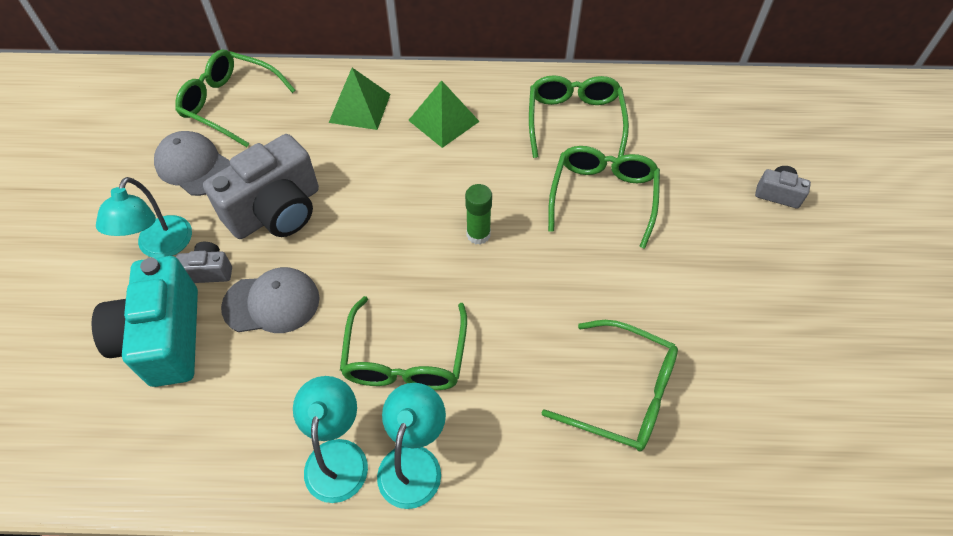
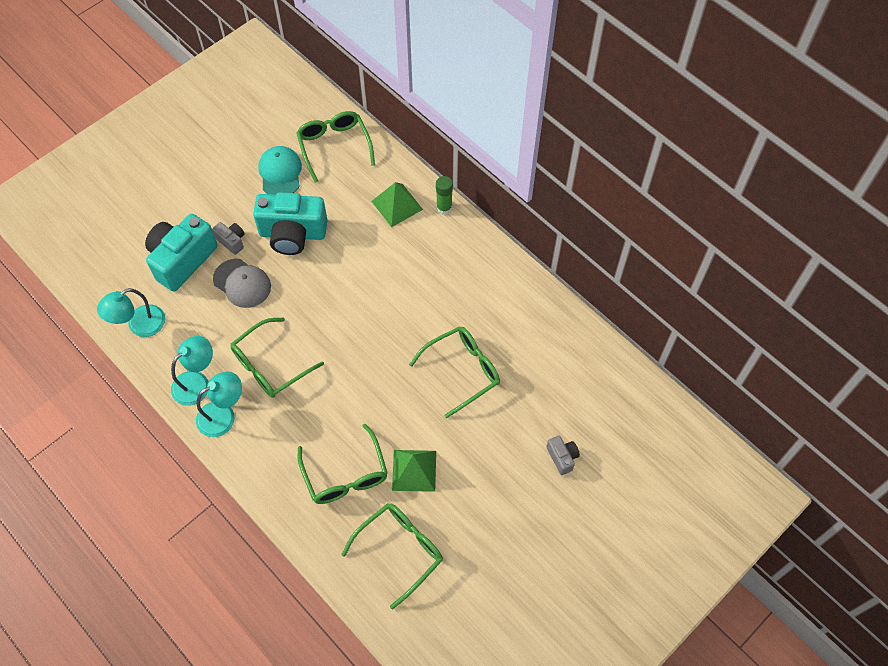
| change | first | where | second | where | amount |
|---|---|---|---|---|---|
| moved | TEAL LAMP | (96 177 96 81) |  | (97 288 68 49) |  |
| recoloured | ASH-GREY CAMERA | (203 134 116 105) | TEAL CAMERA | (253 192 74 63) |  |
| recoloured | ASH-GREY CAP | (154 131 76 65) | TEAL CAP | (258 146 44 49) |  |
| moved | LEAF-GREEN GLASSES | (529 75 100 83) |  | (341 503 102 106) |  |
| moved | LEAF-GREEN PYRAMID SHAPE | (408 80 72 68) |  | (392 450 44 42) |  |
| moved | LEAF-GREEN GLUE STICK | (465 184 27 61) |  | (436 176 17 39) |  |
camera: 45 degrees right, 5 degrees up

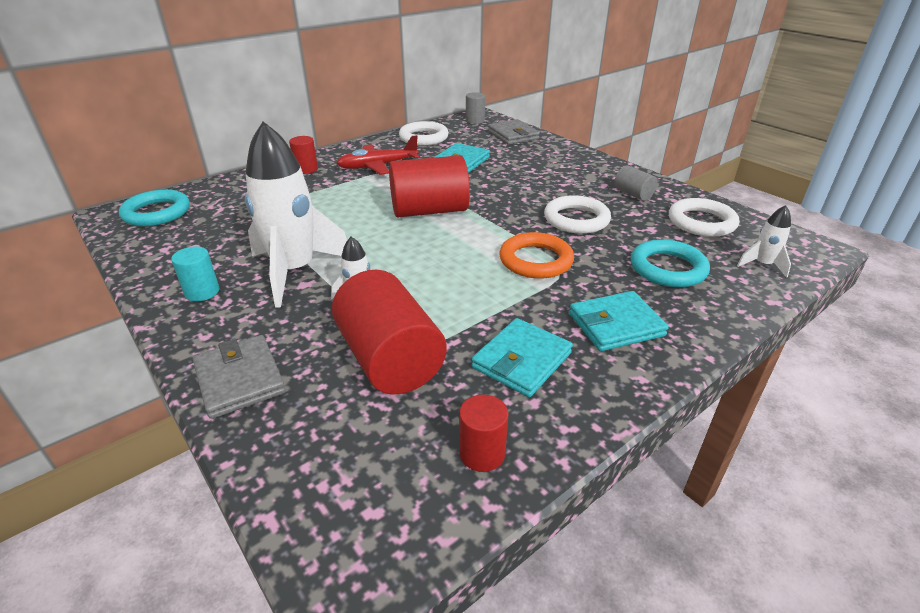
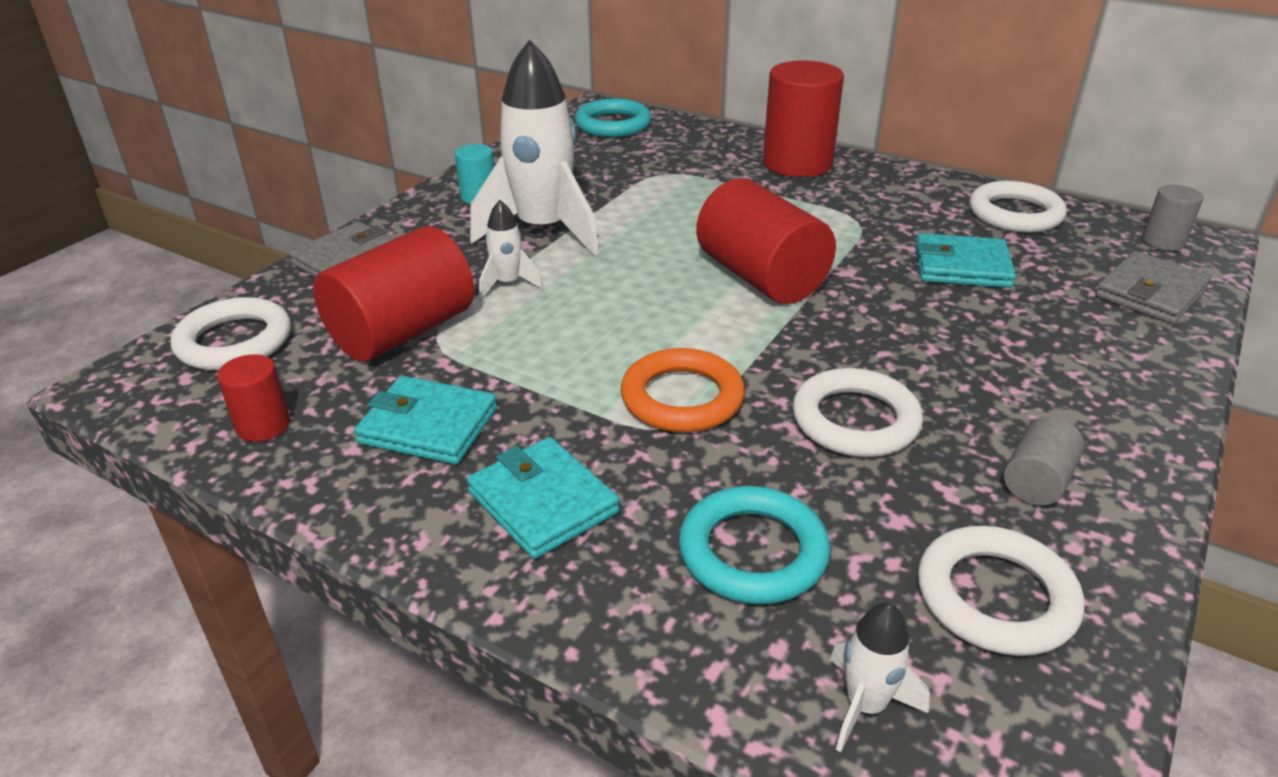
| change | first | where | second | where | amount |
|---|---|---|---|---|---|
| added |  |  | PURE WHITE RING | (171 297 120 73) |  |
| resized | RED SOLID CYLINDER | (289 136 29 38) |  | (763 60 81 117) | x2.02 |
| removed | RED AEROPLANE | (337 135 82 40) |  |  |  |
camera: 70 degrees right, 0 degrees up

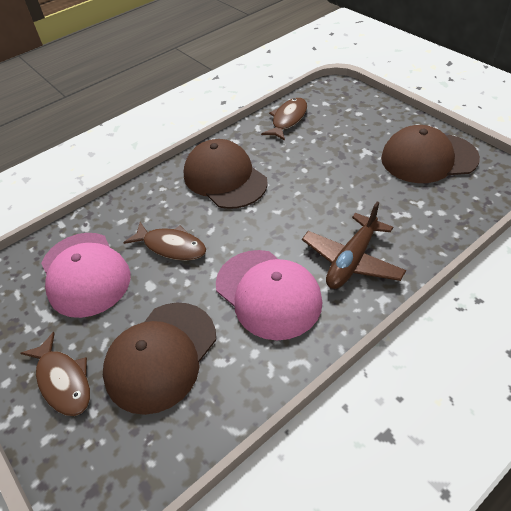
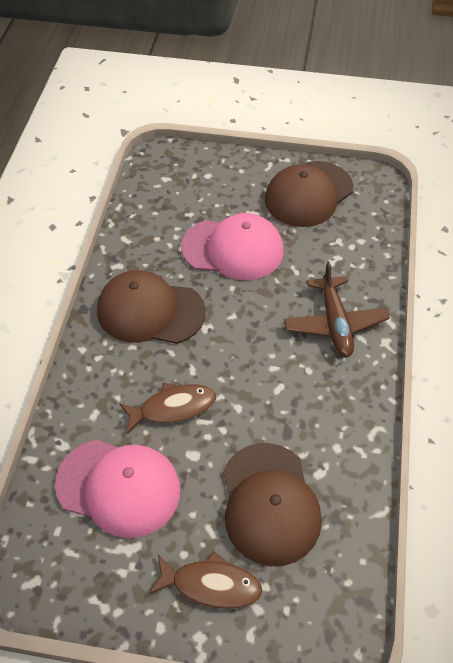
| change | first | where | second | where | amount |
|---|---|---|---|---|---|
| moved | PINK CAP | (216 250 107 90) |  | (181 213 103 67) |  |
| removed | RUSSET FISH | (261 98 46 43) |  |  |  |
camera: 45 degrees left, 5 degrees up

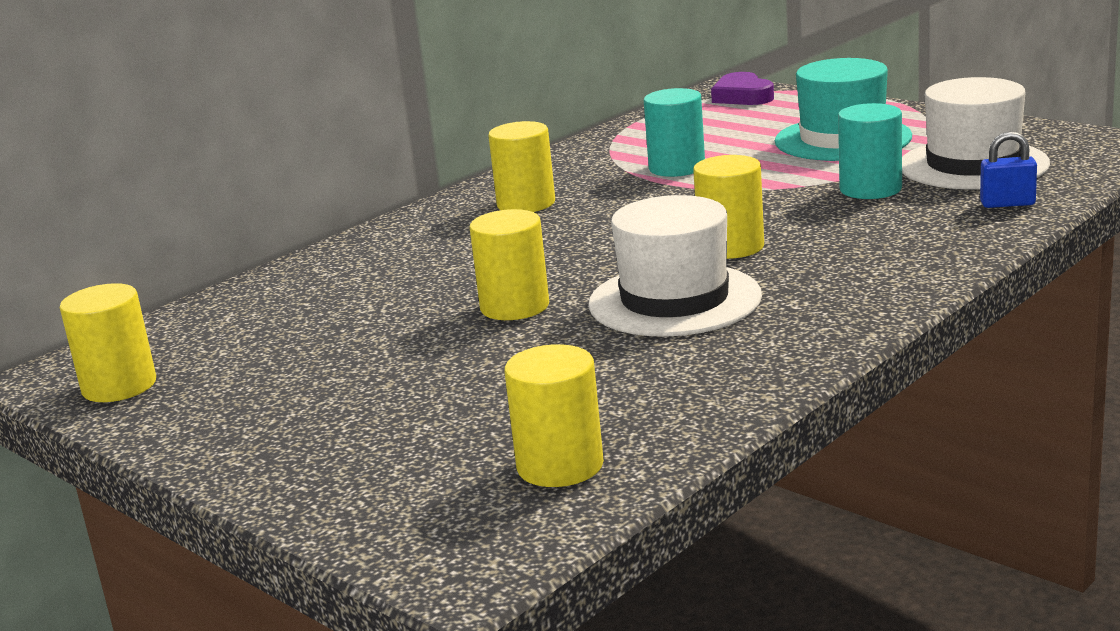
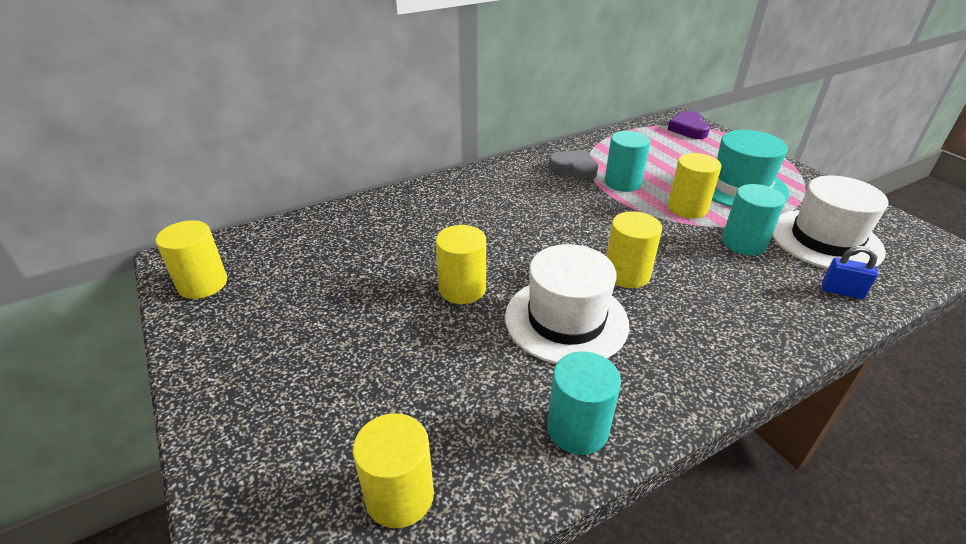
| change | first | where | second | where | amount |
|---|---|---|---|---|---|
| added |  |  | TEAL SOLID CYLINDER | (547 351 74 104) |  |
| added |  |  | ASH-GREY HEART SHAPE | (549 150 49 31) |  |
| moved | YELLOW SOLID CYLINDER | (488 121 67 91) |  | (668 153 53 65) |  |
camera: 15 degrees right, 15 degrees up

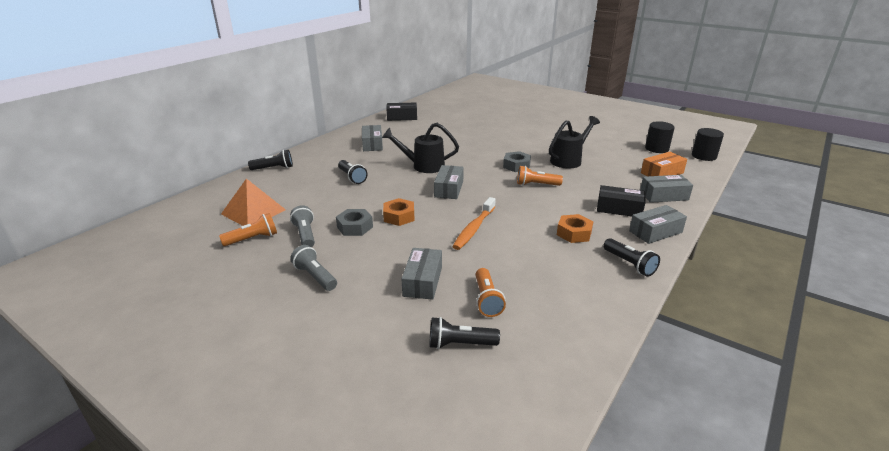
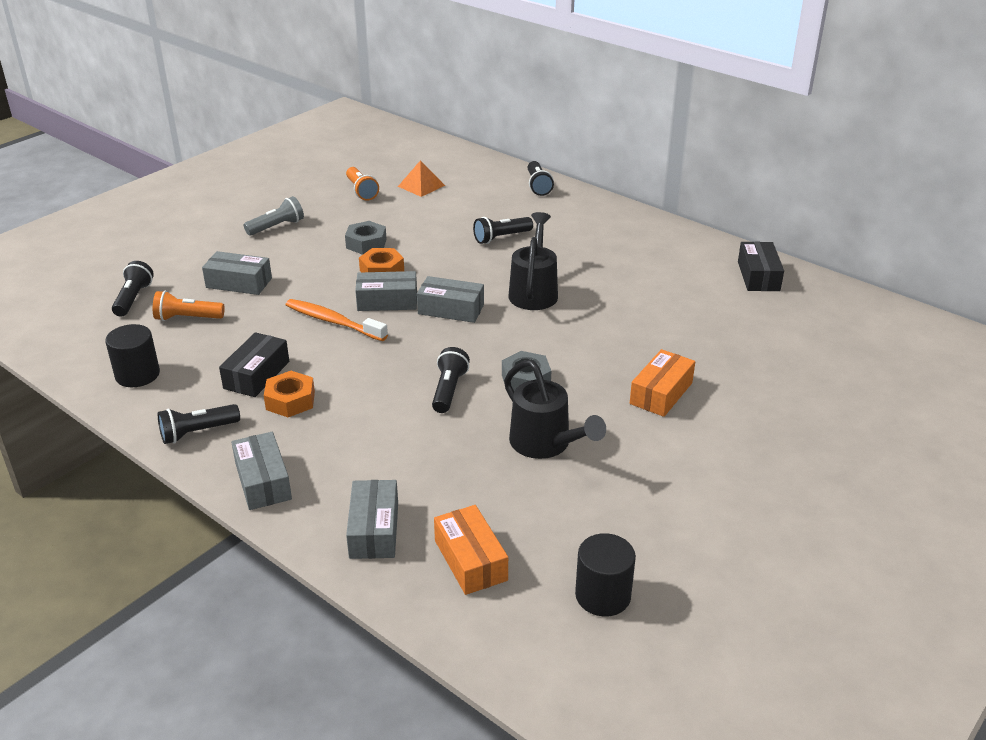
| change | first | where | second | where | amount |
|---|---|---|---|---|---|
| moved | EBONY SOLID CYLINDER | (692 128 32 33) |  | (105 324 55 63) |  |
| moved | EBONY BOX | (597 185 49 32) |  | (219 332 70 65) |  |
| moved | ASH-GREY BOX | (362 125 21 26) |  | (355 271 62 40) |  |
| resized | ORANGE-COLOURED PYRAMID SHAPE | (221 178 65 48) |  | (398 160 47 37) | x0.66 |
| recoloured | ORANGE-COLOURED FLASHLIGHT | (517 166 46 20) | EBONY FLASHLIGHT | (432 347 38 66) |  |
| added |  |  | ORANGE-COLOURED BOX | (630 349 65 68) |  |
| removed | ASH-GREY FLASHLIGHT | (290 205 25 43) |  |  |  |
camera: 95 degrees right, 5 degrees up

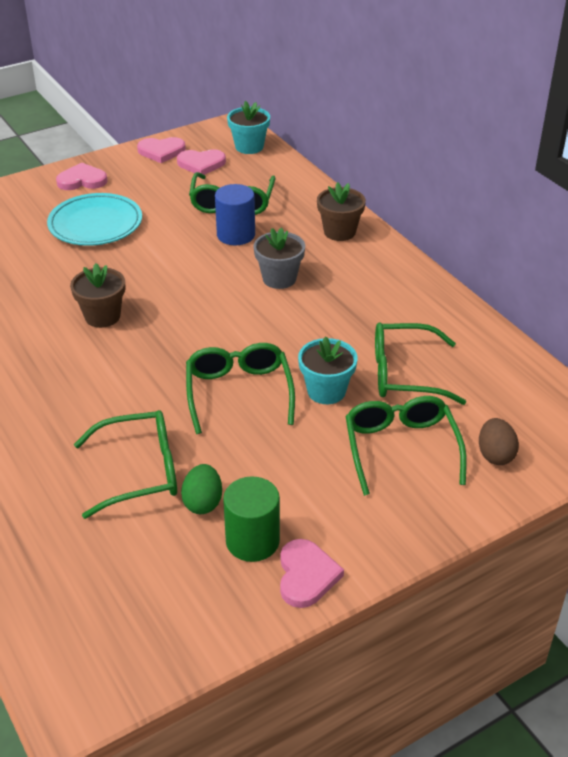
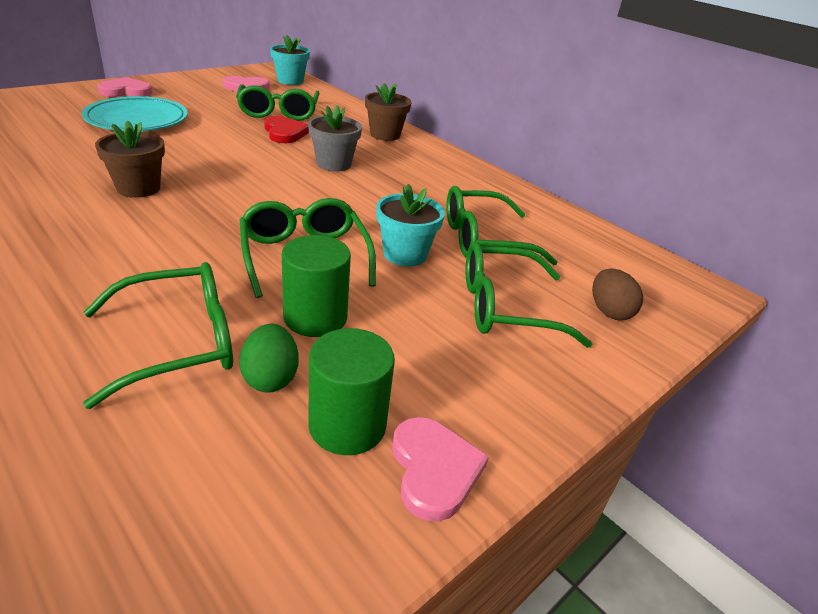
| change | first | where | second | where | amount |
|---|---|---|---|---|---|
| replaced | BLUE SOLID CYLINDER | (215 184 40 61) | RED HEART SHAPE | (264 116 45 27) |  |
| added |  |  | LEAF-GREEN SOLID CYLINDER | (282 235 69 102) |  |
| turned | LEAF-GREEN GLASSES | (345 396 122 100) |  | (466 242 126 106) | 75 degrees counterclockwise |
| removed | PINK HEART SHAPE | (137 137 49 26) |  |  |  |
camera: 15 degrees left, 5 degrees down

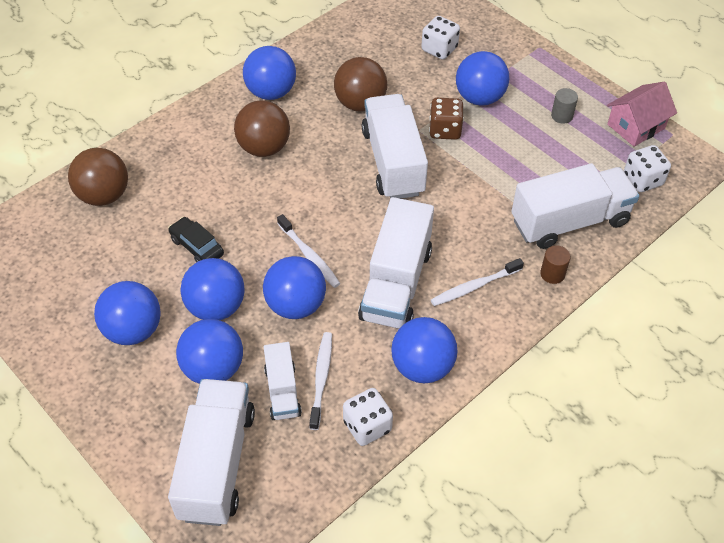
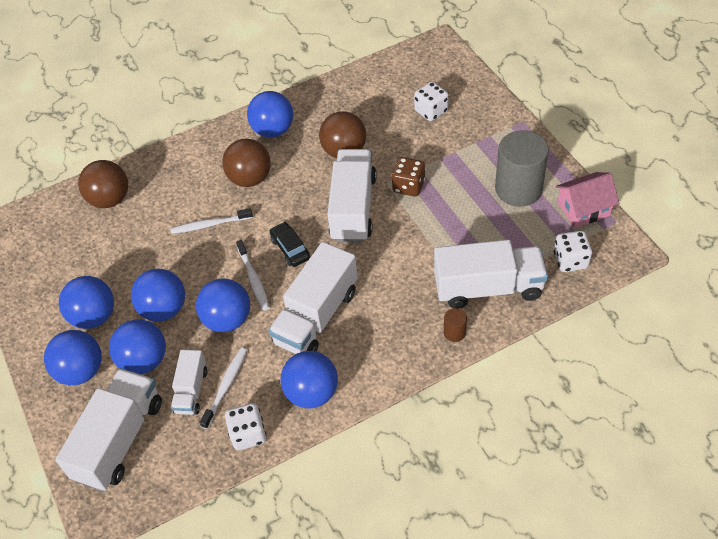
| change | first | where | second | where | amount |
|---|---|---|---|---|---|
| moved | BLUE SPHERE | (456 51 53 55) |  | (44 330 58 56) |  |
| moved | PURE WHITE DENTAL BRUSH | (431 258 93 48) |  | (170 208 83 26) |  |
| moved | EBONY AUTOMOBILE | (168 217 56 45) |  | (270 222 40 45) |  |
| resized | ASH-GREY SOLID CYLINDER | (551 88 27 36) |  | (495 130 54 77) | x2.35 |
camera: 20 degrees right, 0 degrees up

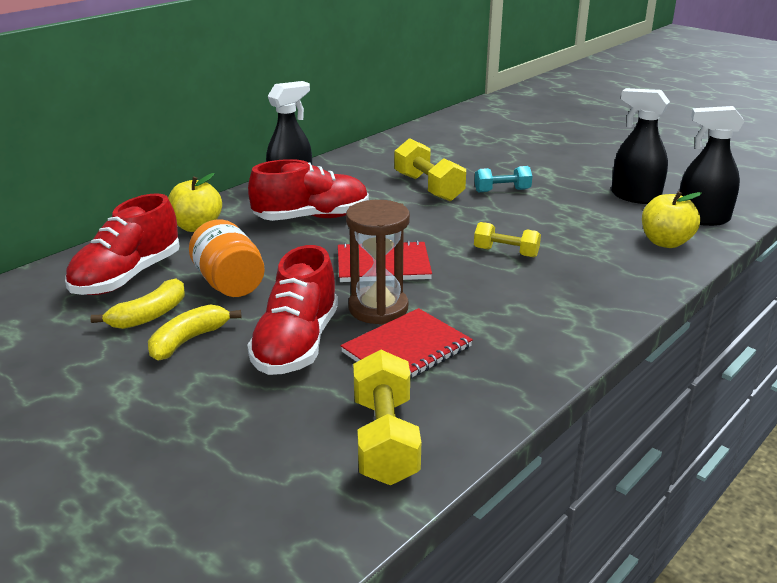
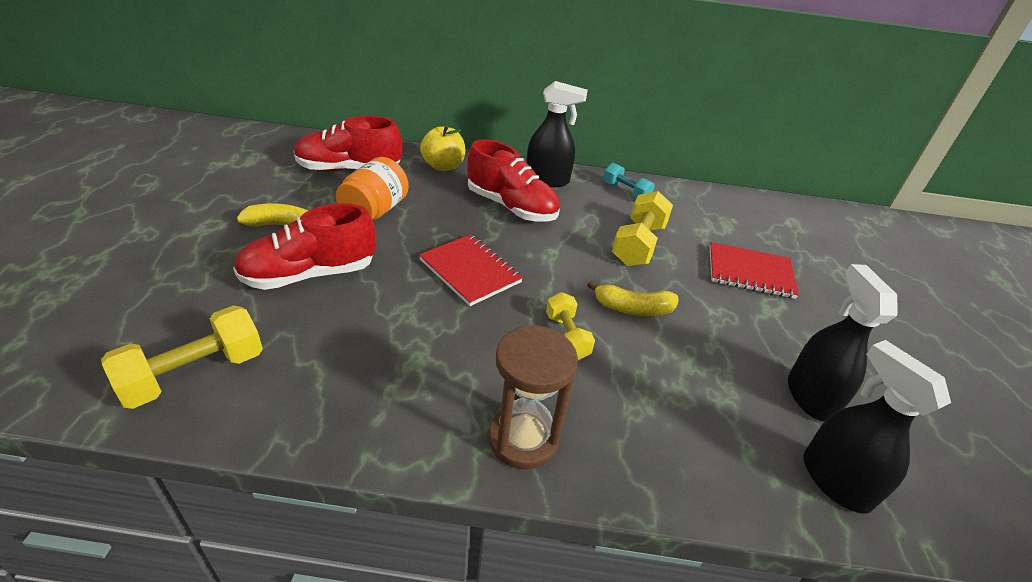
| change | first | where | second | where | amount |
|---|---|---|---|---|---|
| moved | RUSSET SAND TIMER | (346 200 64 125) |  | (488 325 90 144) |  |
| moved | YELLOW BANANA FRUIT | (90 279 95 50) |  | (587 280 92 36) |  |
| moved | TEAL FREE WEIGHT | (475 166 57 26) |  | (603 163 52 35) |  |
| moved | RED NOTEBOOK | (341 308 132 72) |  | (710 242 89 57) |  |
| removed | YELLOW APPLE | (642 191 60 57) |  |  |  |
camera: 50 degrees right, 10 degrees up

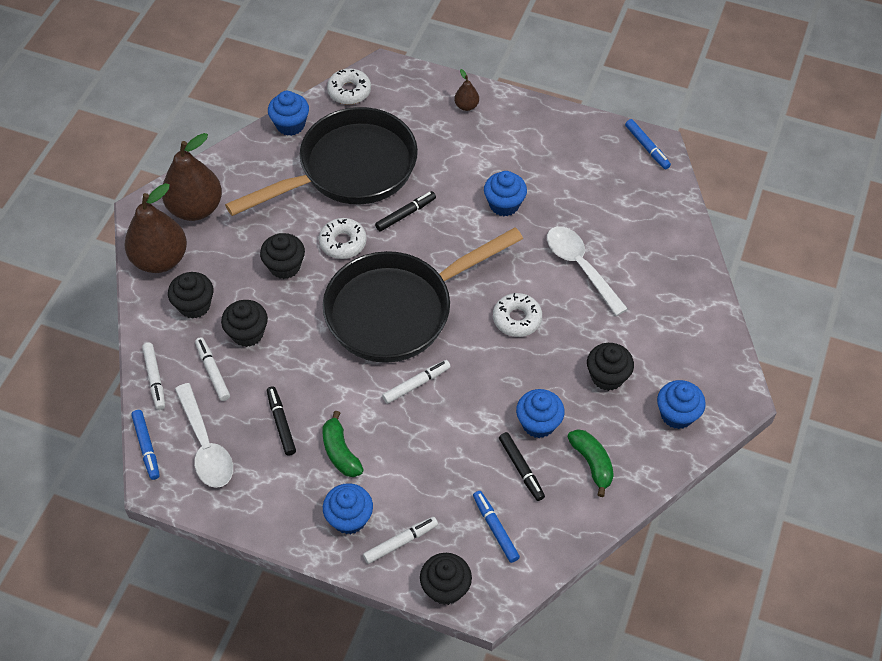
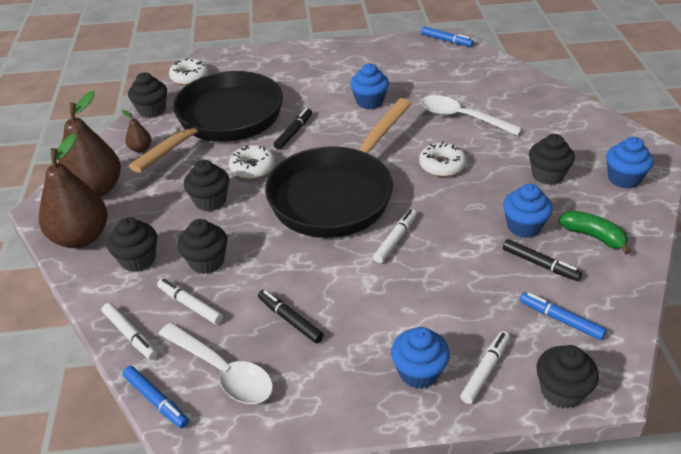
| change | first | where | second | where | amount |
|---|---|---|---|---|---|
| moved | RUSSET PEAR FRUIT | (454 69 25 42) |  | (122 110 29 43) |  |
| recoloured | BLUE FAIRY CAKE | (268 91 41 45) | EBONY FAIRY CAKE | (128 72 39 46) |  |
| removed | LEAF-GREEN BANANA FRUIT | (322 411 42 66) |  |  |  |
camera: 25 degrees left, 15 degrees down

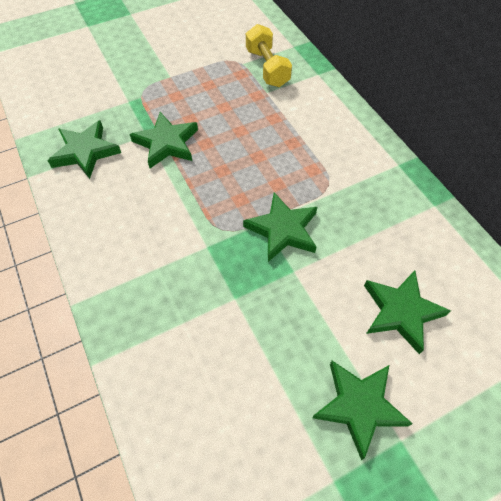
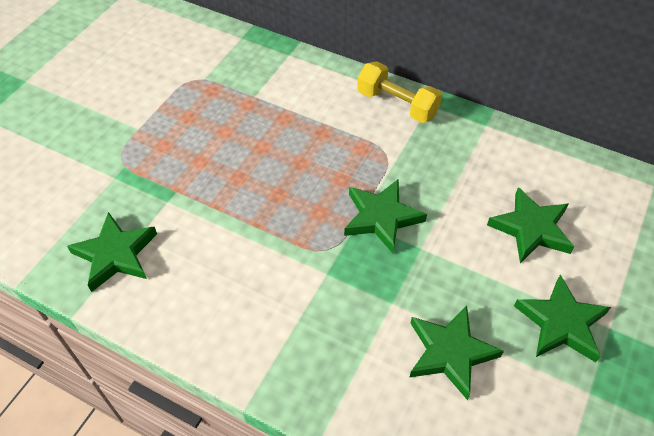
| change | first | where | second | where | amount |
|---|---|---|---|---|---|
| moved | YELLOW FREE WEIGHT | (246 24 46 63) |  | (357 61 85 62) |  |
| moved | LEAF-GREEN STAR SHAPE | (130 112 68 56) |  | (410 306 94 94) |  |
camera: 35 degrees left, 5 degrees down

